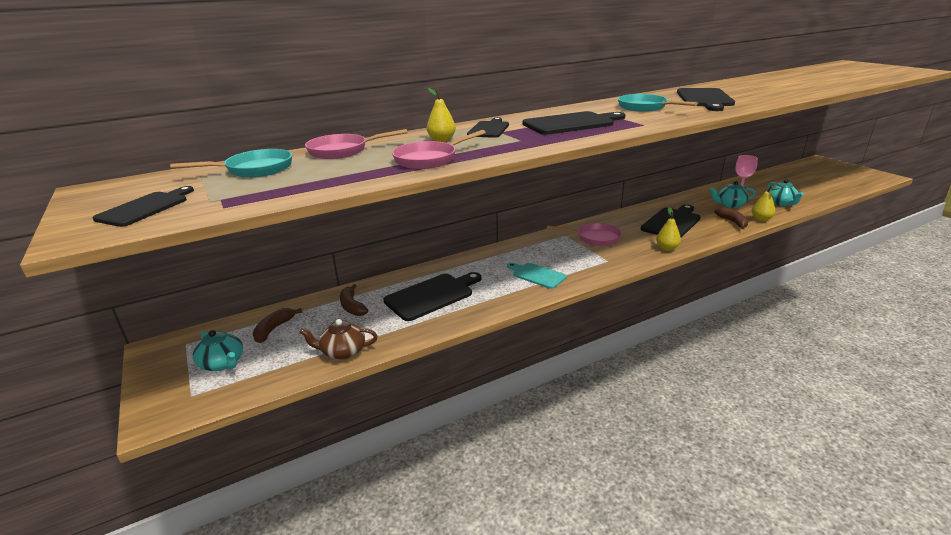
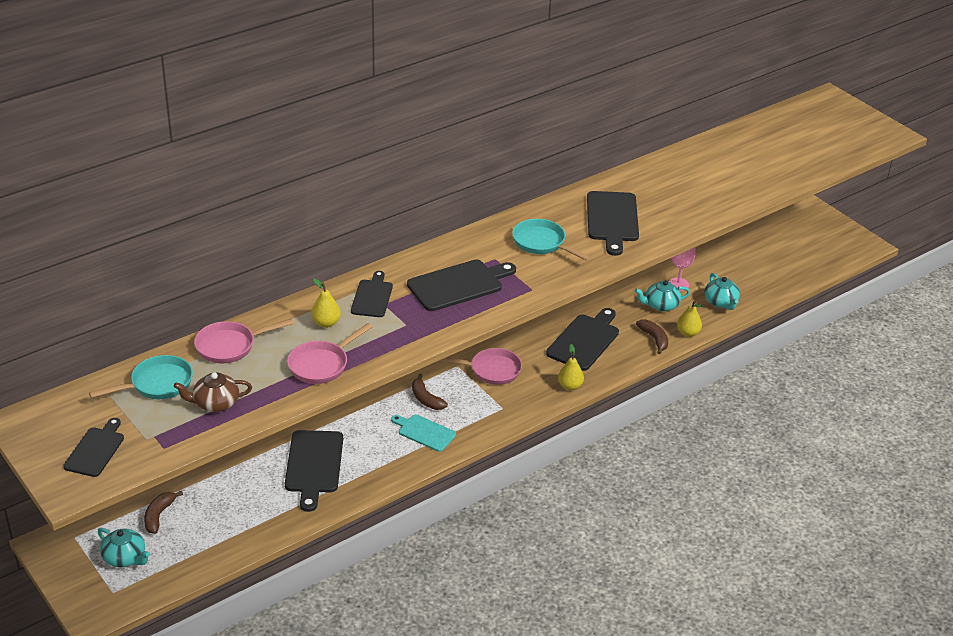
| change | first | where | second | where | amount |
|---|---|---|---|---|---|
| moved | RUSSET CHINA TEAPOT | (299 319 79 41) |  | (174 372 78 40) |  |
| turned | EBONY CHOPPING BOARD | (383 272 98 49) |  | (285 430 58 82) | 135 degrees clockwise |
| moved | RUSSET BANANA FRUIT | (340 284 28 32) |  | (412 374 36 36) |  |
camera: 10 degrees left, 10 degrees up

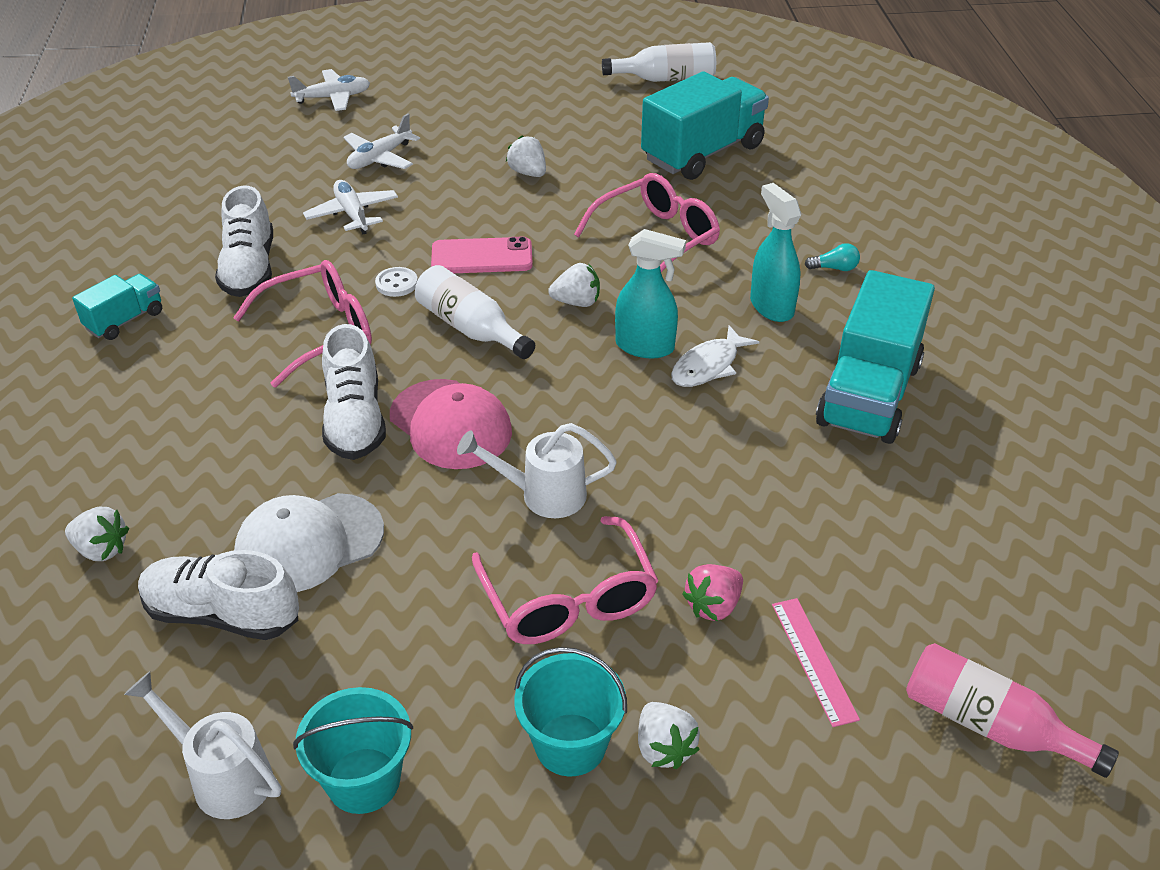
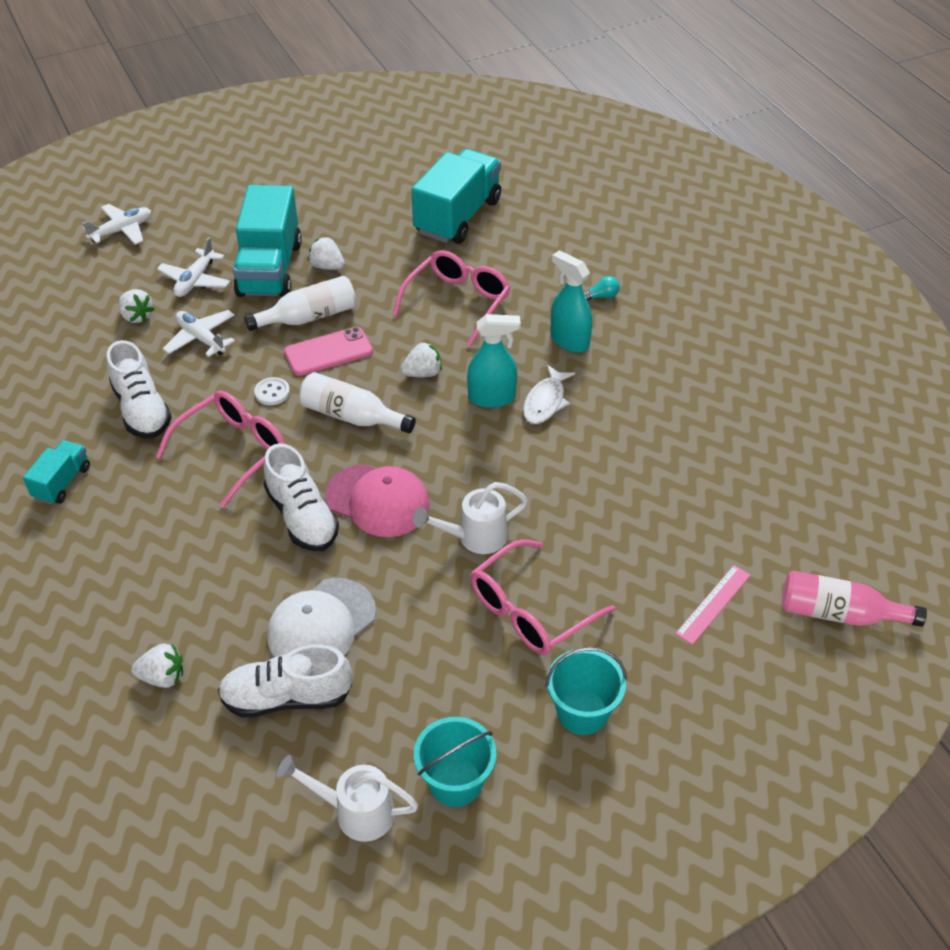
| change | first | where | second | where | amount |
|---|---|---|---|---|---|
| moved | PURE WHITE BERRY | (638 702 62 67) |  | (119 289 35 34) |  |
| moved | TEAL TRUCK | (816 270 119 174) |  | (233 185 69 112) |  |
| moved | PURE WHITE FLASK | (602 42 114 40) |  | (244 276 112 55) |  |
| turned | PINK GLASSES | (472 516 186 128) |  | (471 539 144 116) | 90 degrees clockwise |
| turned | PINK MEASURING STICK | (772 598 88 129) |  | (675 565 76 80) | 75 degrees clockwise |
| removed | PINK BERRY | (682 564 61 57) |  |  |  |
camera: 20 degrees left, 5 degrees up

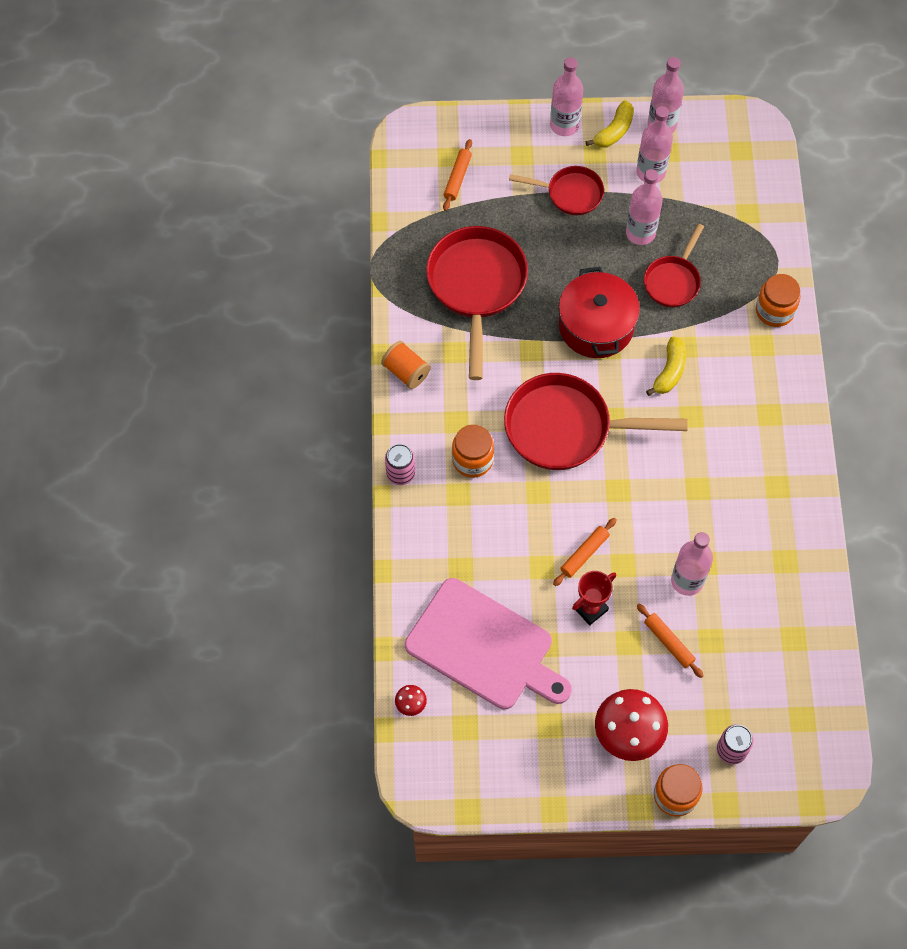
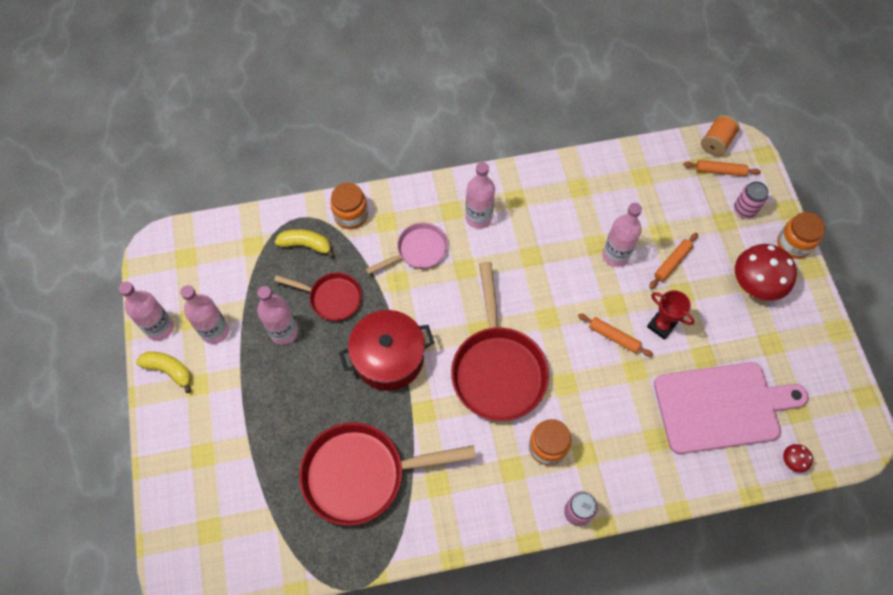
| change | first | where | second | where | amount |
|---|---|---|---|---|---|
| moved | YELLOW BANANA FRUIT | (646 336 40 60) |  | (275 229 60 29) |  |
| added |  |  | PINK SKILLET | (366 222 82 52) |  |
| moved | PINK FLASK | (550 57 33 79) |  | (465 162 30 67) |  |
| turned | PINK CHOPPING BOARD | (405 578 167 131) |  | (654 362 155 92) | 60 degrees clockwise |
| moved | ORANGE-COLOURED DOUGH ROLLER | (443 139 29 72) |  | (684 160 77 17) |  |
| moved | ORANGE-COLOURED BOBBIN | (381 341 50 48) |  | (701 115 39 41) |  |
| removed | RED SKILLET | (509 166 95 49) |  |  |  |
camera: 100 degrees left, 0 degrees up

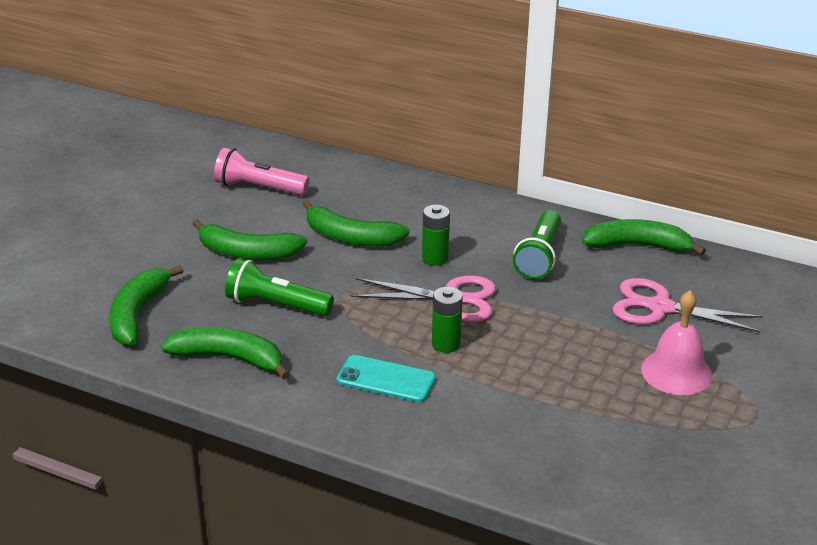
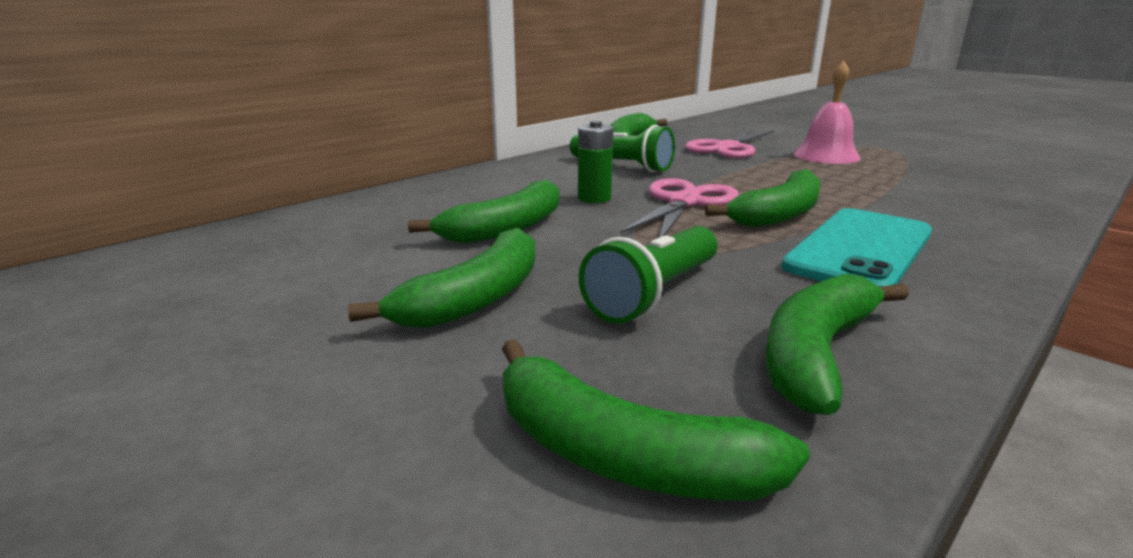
| change | first | where | second | where | amount |
|---|---|---|---|---|---|
| replaced | LEAF-GREEN POWER CELL | (432 287 31 66) | LEAF-GREEN BANANA FRUIT | (705 169 116 59) |  |
| resized | TEAL PHONE | (337 355 99 47) |  | (781 208 151 79) | x1.52 |
| removed | PINK FLASHLIGHT | (214 148 95 47) |  |  |  |
camera: 70 degrees left, 10 degrees down

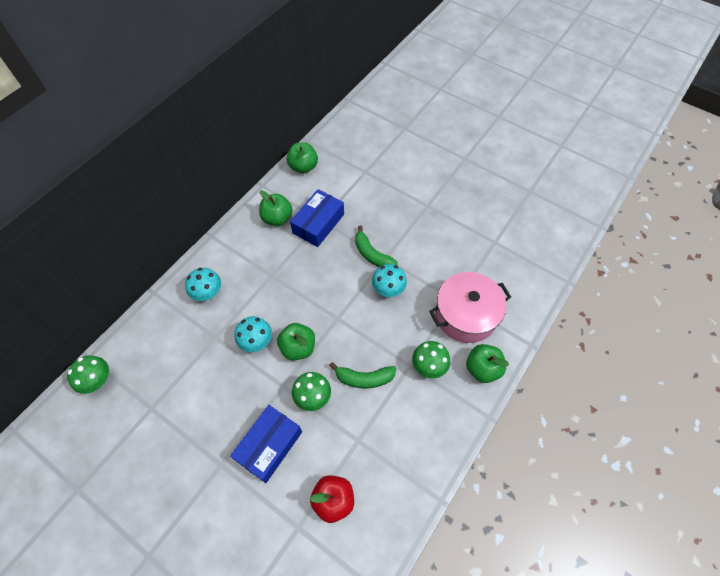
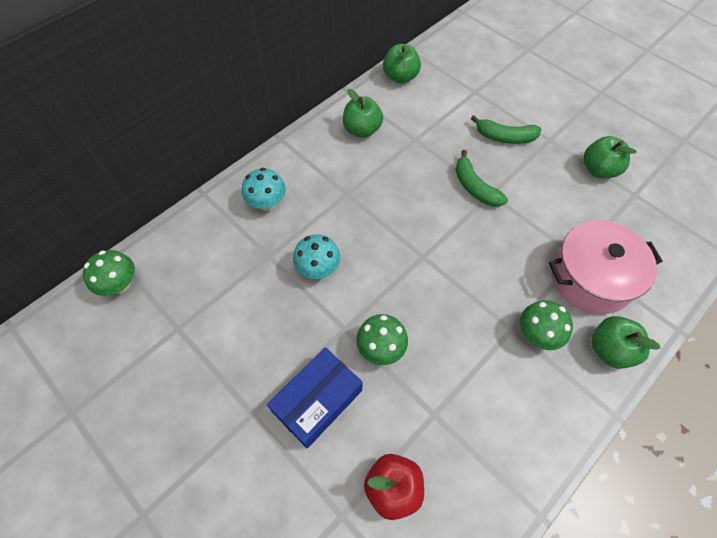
| change | first | where | second | where | amount |
|---|---|---|---|---|---|
| moved | LEAF-GREEN BANANA FRUIT | (329 362 68 27) |  | (471 115 71 29) |  |
| moved | LEAF-GREEN APPLE | (277 323 38 38) |  | (583 136 54 42) |  |
| removed | BLUE BOX | (290 189 54 58) |  |  |  |
| removed | TEAL TOADSTOOL | (372 264 35 33) |  |  |  |
camera: 10 degrees right, 0 degrees up

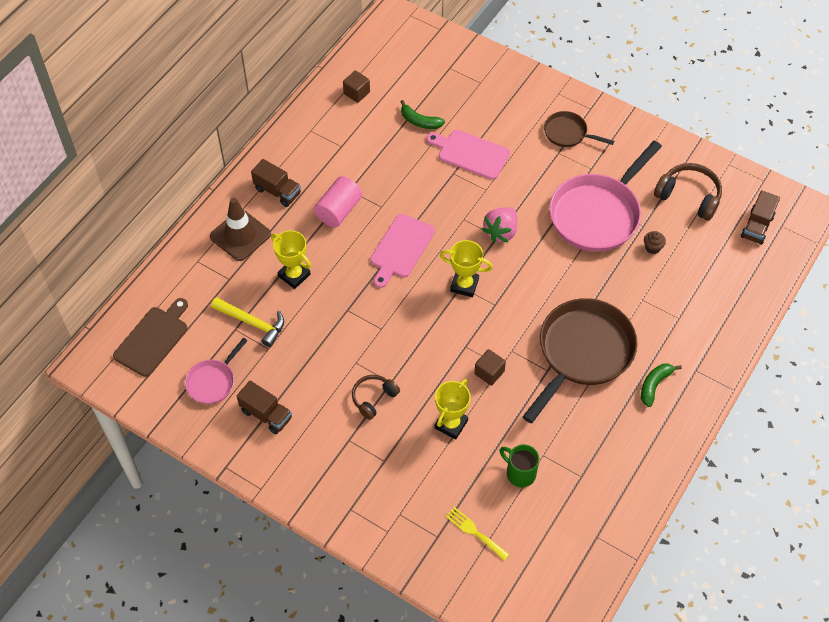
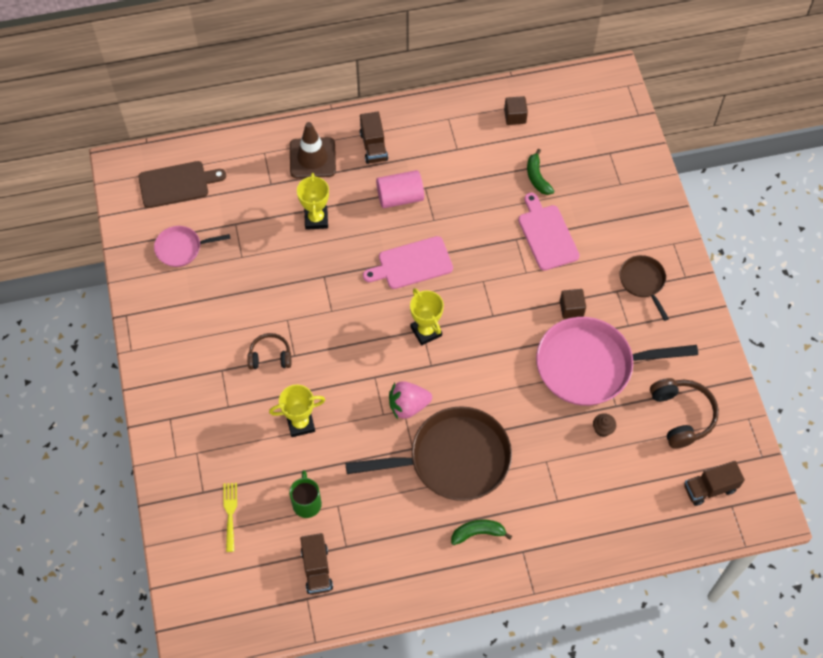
| change | first | where | second | where | amount |
|---|---|---|---|---|---|
| moved | RUSSET TRUCK | (237 380 55 54) |  | (300 533 33 62) |  |
| moved | PINK BERRY | (482 207 35 35) |  | (389 381 43 38) |  |
| moved | RUSSET CUBE | (474 349 32 37) |  | (560 289 26 30) |  |
| removed | YELLOW HAMMER | (211 297 73 50) |  |  |  |
camera: 45 degrees right, 5 degrees up

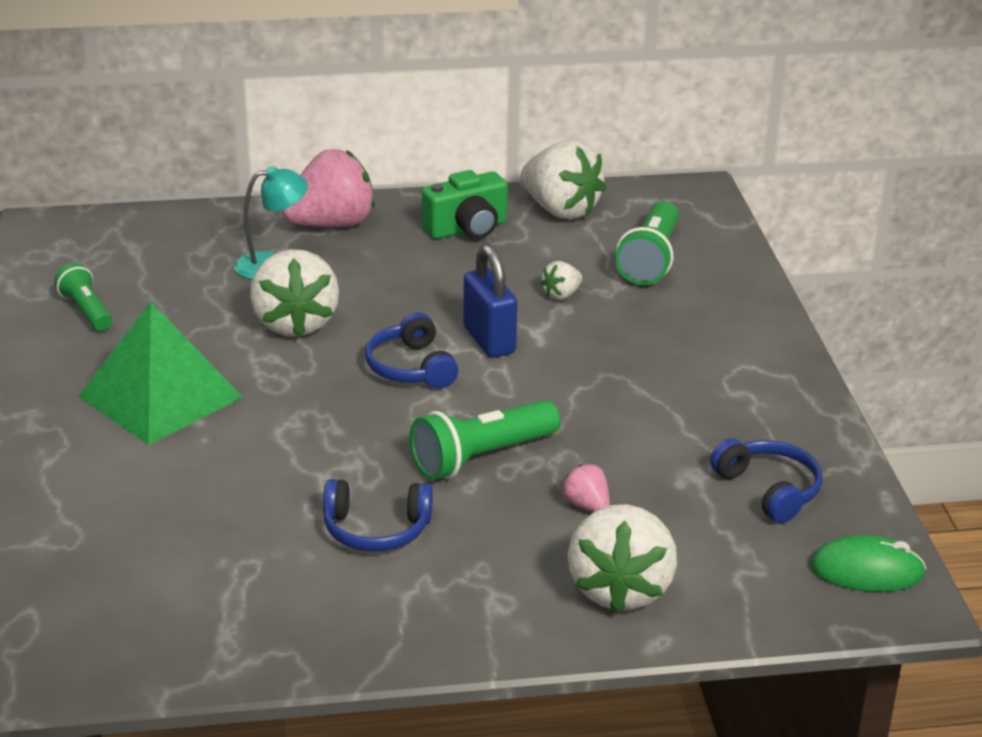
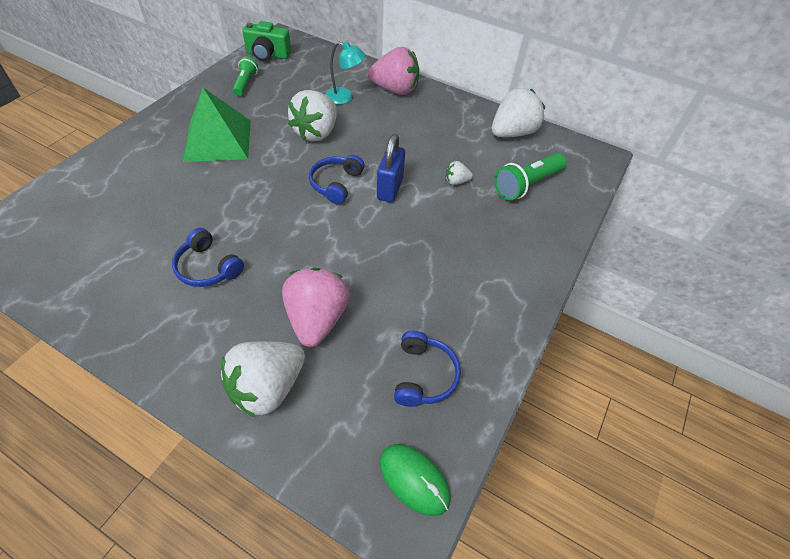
| change | first | where | second | where | amount |
|---|---|---|---|---|---|
| moved | LEAF-GREEN CAMERA | (422 170 86 69) |  | (242 21 49 40) |  |
| resized | PINK BERRY | (562 464 48 48) |  | (282 268 68 79) | x2.18 |
| turned | PURE WHITE BERRY | (521 140 85 80) |  | (492 88 53 49) | 120 degrees counterclockwise |
| removed | LEAF-GREEN FLASHLIGHT | (410 400 150 80) |  |  |  |
camera: 35 degrees right, 20 degrees up

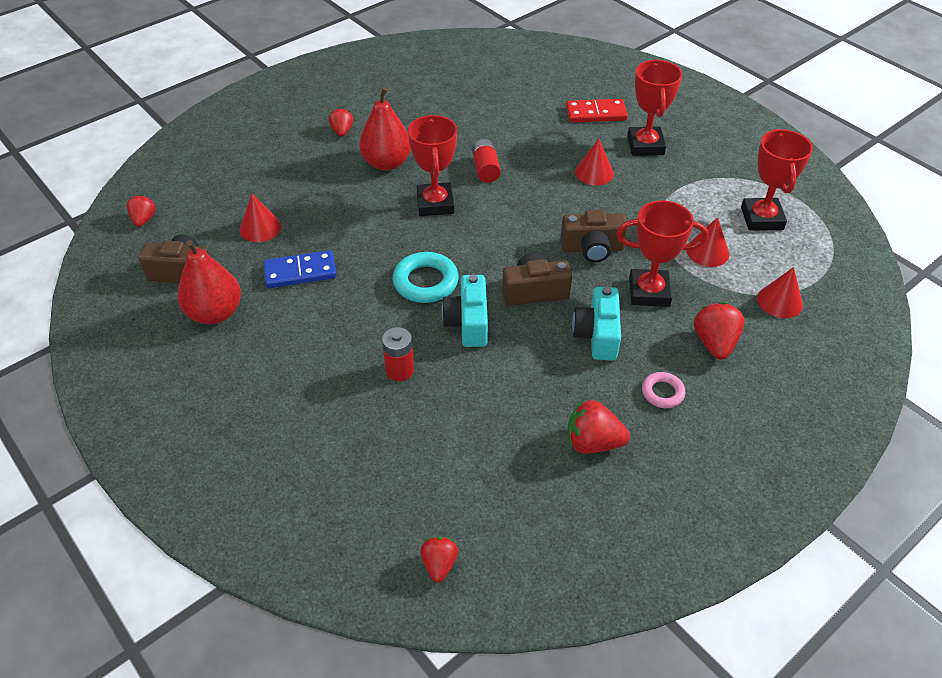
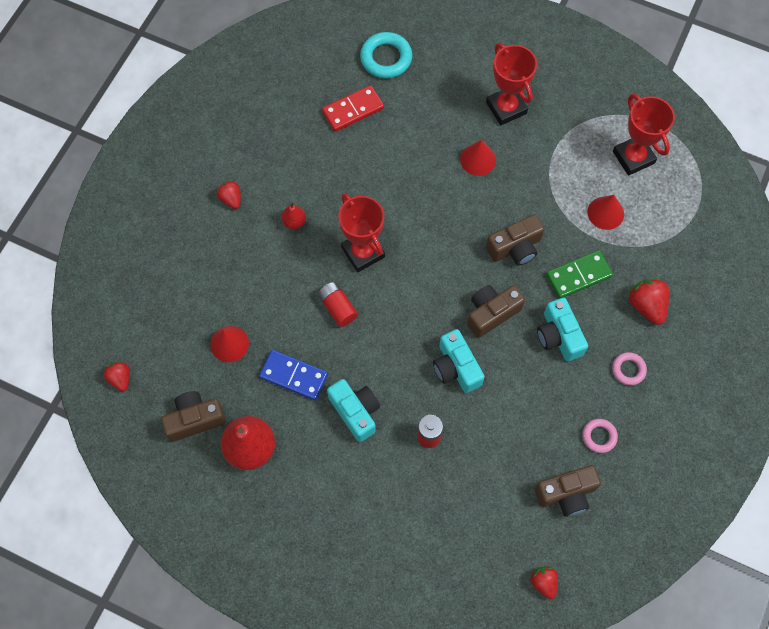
| change | first | where | second | where | amount |
|---|---|---|---|---|---|
| turned | BLUE DOMINO PIECE | (263 250 74 38) |  | (259 350 69 50) | 60 degrees clockwise |
| resized | RED PEAR FRUIT | (359 87 52 84) |  | (282 202 24 27) | x0.49 |
| moved | RED POWER CELL | (472 139 29 44) |  | (318 282 40 45) |  |
| moved | RED DOMINO PIECE | (566 99 62 24) |  | (322 85 62 47) |  |
| added |  |  | TEAL CAMERA | (327 379 53 63) |  |
| moved | TEAL RING | (393 252 66 51) |  | (360 32 52 47) |  |
| added |  |  | RUSSET CAMERA | (535 465 66 52) |  |
| replaced | RED AWARD CUP | (616 200 92 107) | LEAF-GREEN DOMINO PIECE | (546 250 67 49) |  |
| replaced | RED BERRY | (567 400 63 54) | PINK RING | (583 419 35 34) |  |
| removed | RED CONE SHAPE | (757 267 46 51) |  |  |  |
camera: 25 degrees left, 20 degrees up

